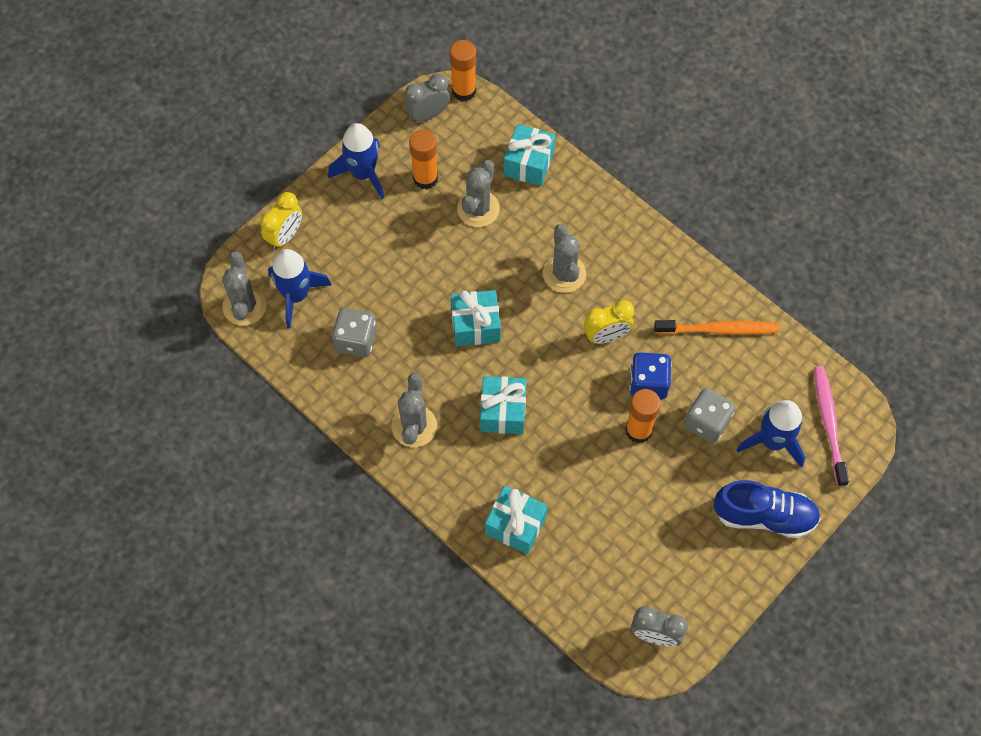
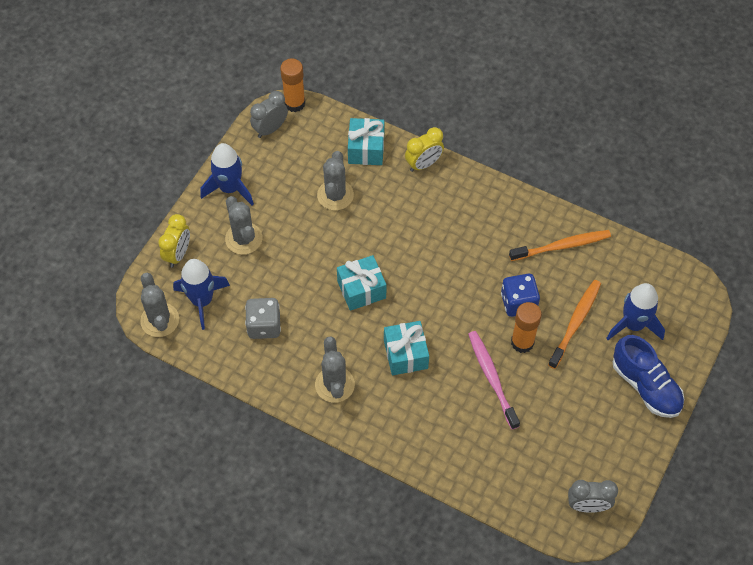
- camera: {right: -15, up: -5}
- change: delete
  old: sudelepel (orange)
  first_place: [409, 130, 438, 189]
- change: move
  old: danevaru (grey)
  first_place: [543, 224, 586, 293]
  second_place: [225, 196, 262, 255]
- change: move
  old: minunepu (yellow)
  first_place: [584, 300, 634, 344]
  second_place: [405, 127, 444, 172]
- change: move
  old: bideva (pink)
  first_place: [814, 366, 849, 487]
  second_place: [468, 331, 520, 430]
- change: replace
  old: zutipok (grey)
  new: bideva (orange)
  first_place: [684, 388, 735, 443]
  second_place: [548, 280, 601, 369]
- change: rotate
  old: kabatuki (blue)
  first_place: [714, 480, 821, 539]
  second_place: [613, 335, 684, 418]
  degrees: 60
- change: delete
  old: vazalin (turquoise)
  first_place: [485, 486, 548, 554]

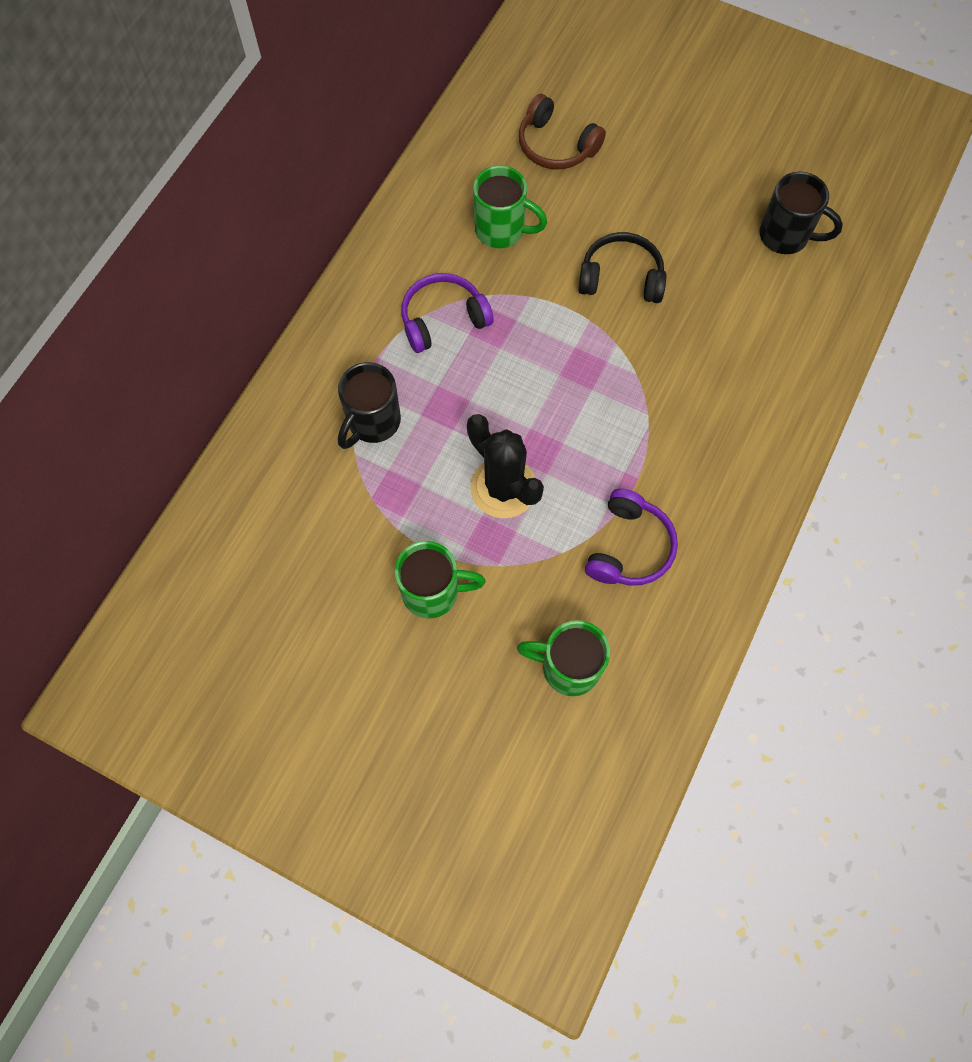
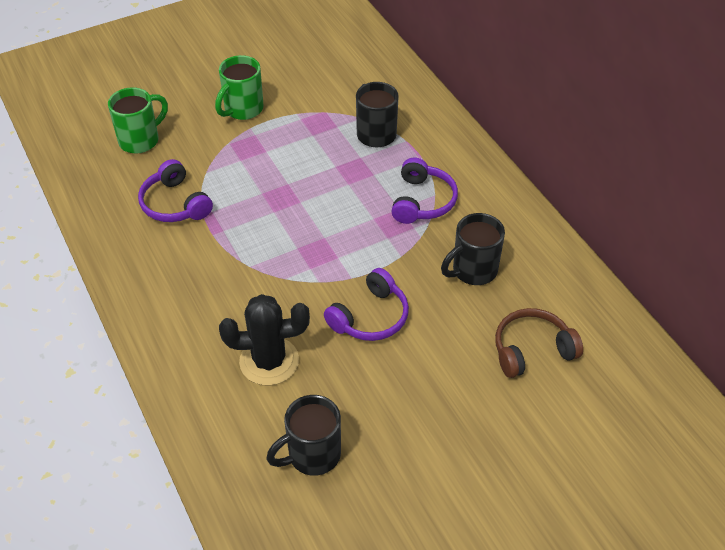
- camera: {right: 125, up: -20}
- change: recolor
  old: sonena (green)
  new: sonena (black)
  first_place: [473, 166, 547, 248]
  second_place: [441, 213, 505, 285]
- change: recolor
  old: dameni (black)
  new: dameni (purple)
  first_place: [578, 232, 666, 303]
  second_place: [324, 268, 409, 341]
- change: move
  old: danevaru (black)
  first_place: [467, 414, 544, 518]
  second_place: [219, 294, 310, 385]

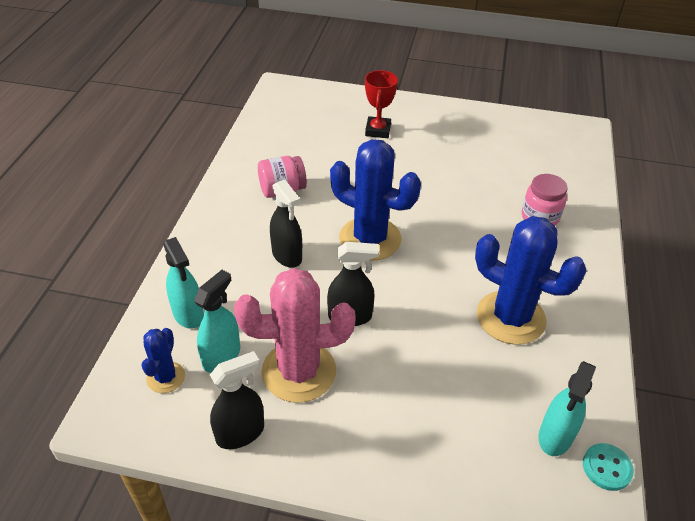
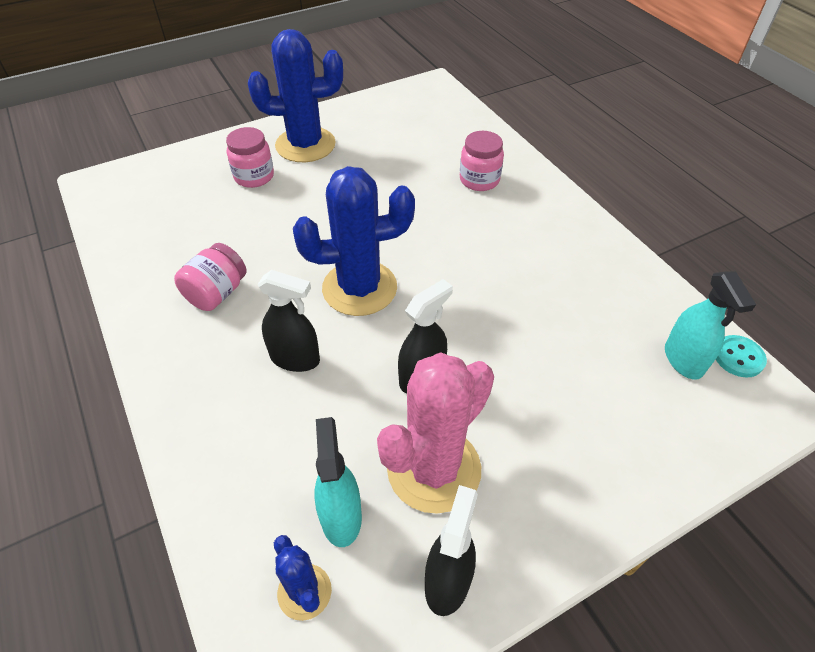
- camera: {right: -40, up: 5}
- change: replace
  old: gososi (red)
  new: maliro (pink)
  first_place: [365, 70, 398, 138]
  second_place: [226, 127, 274, 188]
- change: move
  old: danevaru (blue)
  first_place: [475, 216, 587, 345]
  second_place: [248, 29, 343, 162]
- change: delete
  old: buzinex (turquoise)
  first_place: [163, 237, 204, 329]

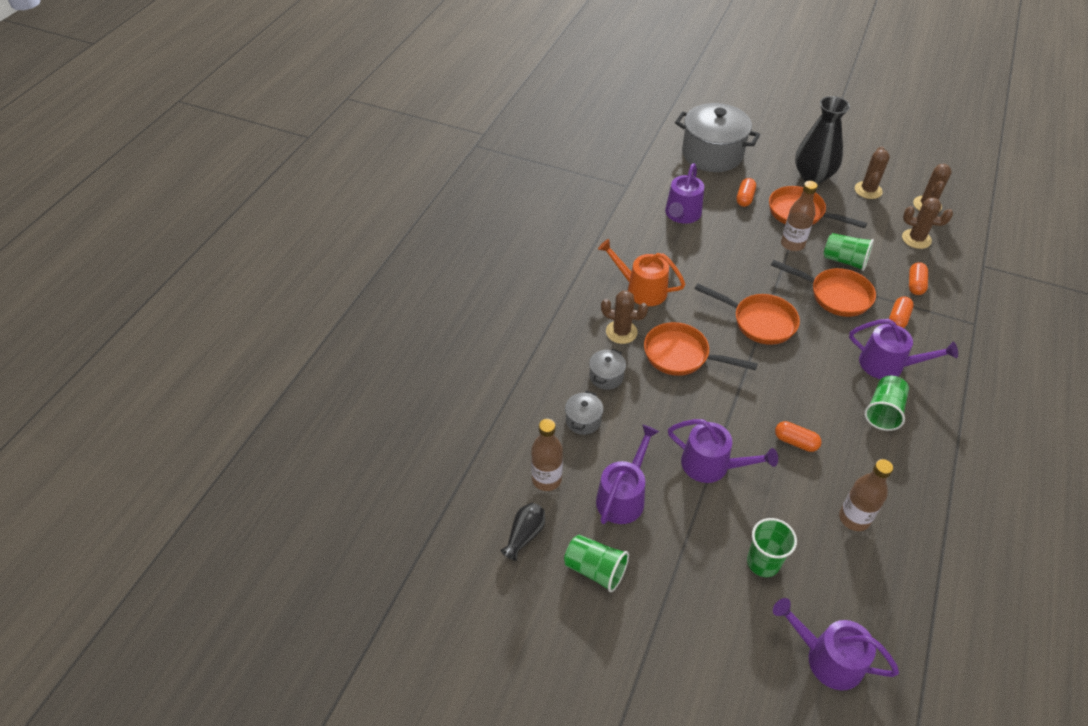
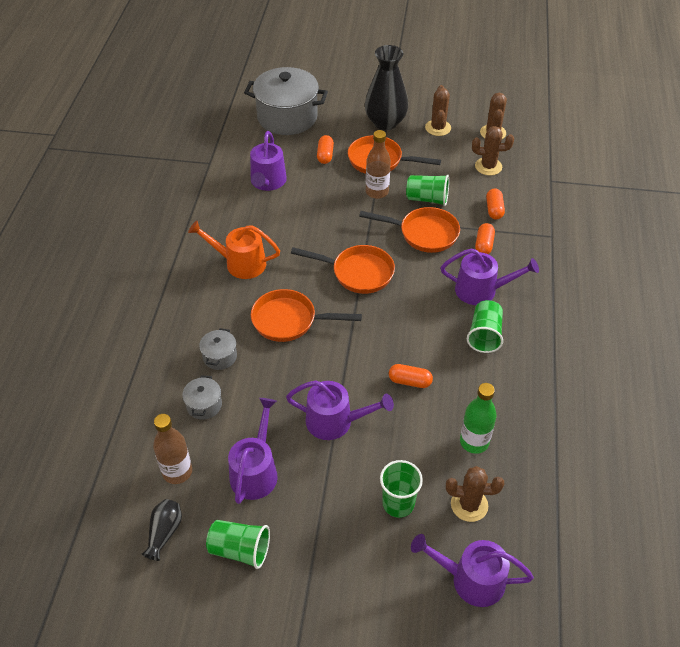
- camera: {right: -15, up: 0}
- change: move
  old: danevaru (brown)
  first_place: [601, 290, 648, 344]
  second_place: [446, 466, 504, 522]
- change: recolor
  old: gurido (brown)
  new: gurido (green)
  first_place: [839, 459, 893, 531]
  second_place: [460, 383, 497, 454]

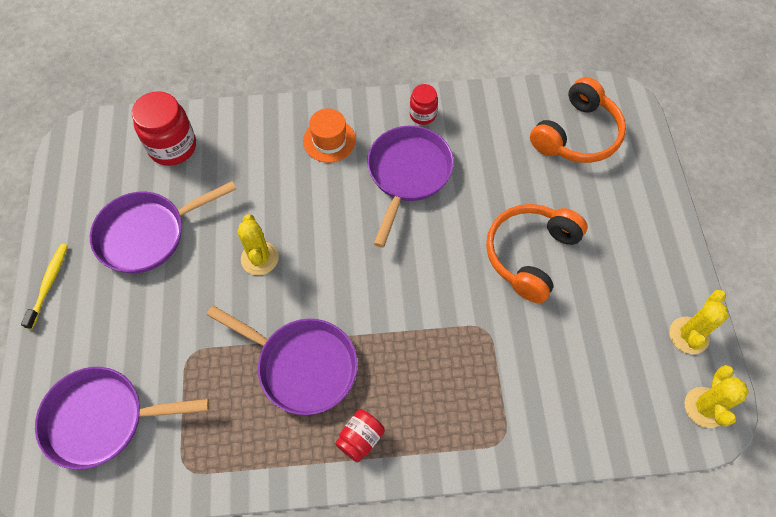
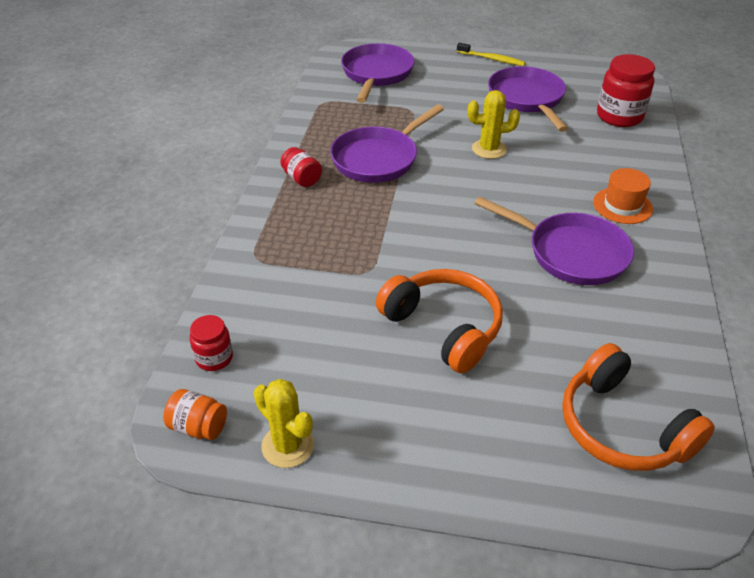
- camera: {right: 105, up: -20}
- change: move
  old: maliro (red)
  first_place: [410, 84, 438, 125]
  second_place: [190, 315, 233, 371]
- change: replace
  old: danevaru (yellow)
  new: maliro (orange)
  first_place: [685, 365, 749, 428]
  second_place: [163, 389, 227, 440]

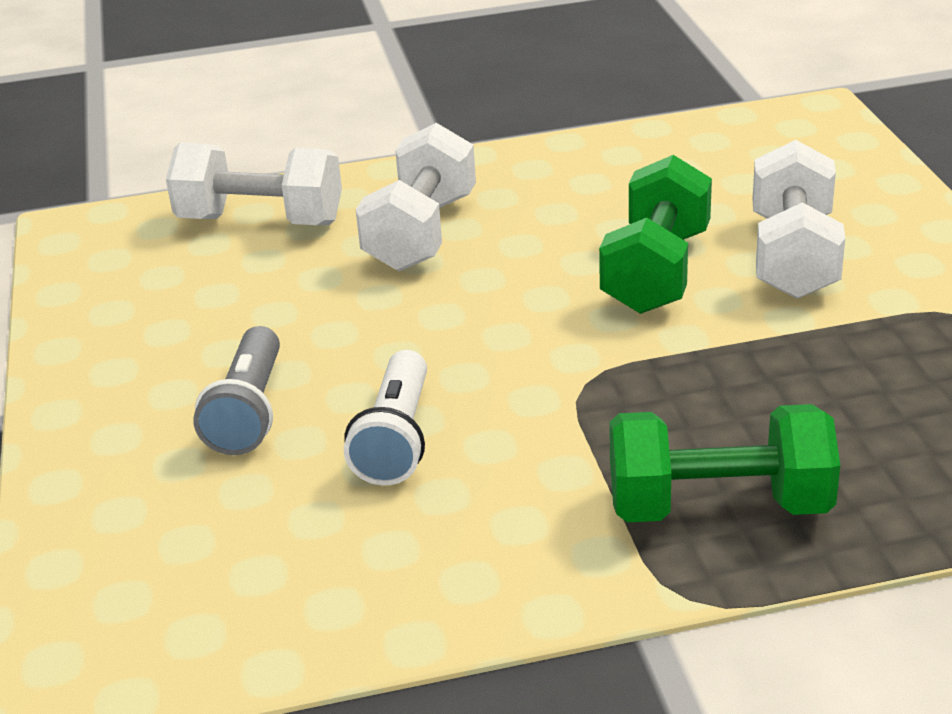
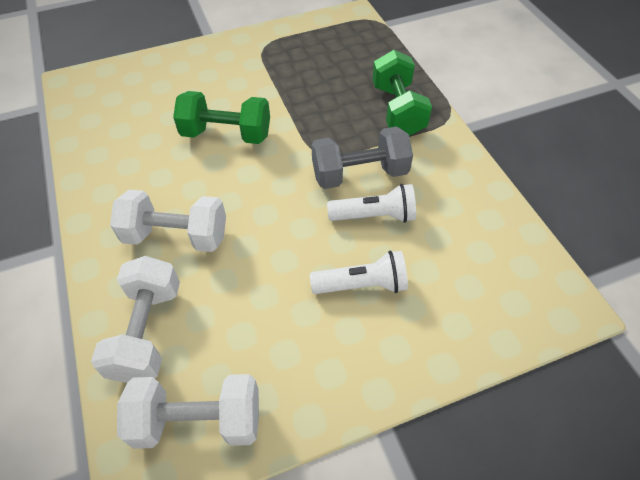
- camera: {right: -100, up: 20}
- change: move
  old: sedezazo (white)
  first_place: [753, 140, 845, 299]
  second_place: [117, 374, 259, 449]
- change: recolor
  old: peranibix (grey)
  new: peranibix (white)
  first_place: [193, 326, 280, 455]
  second_place: [310, 251, 408, 294]
- change: insert
  new: sedezazo (grey)
  second_place: [311, 126, 413, 189]

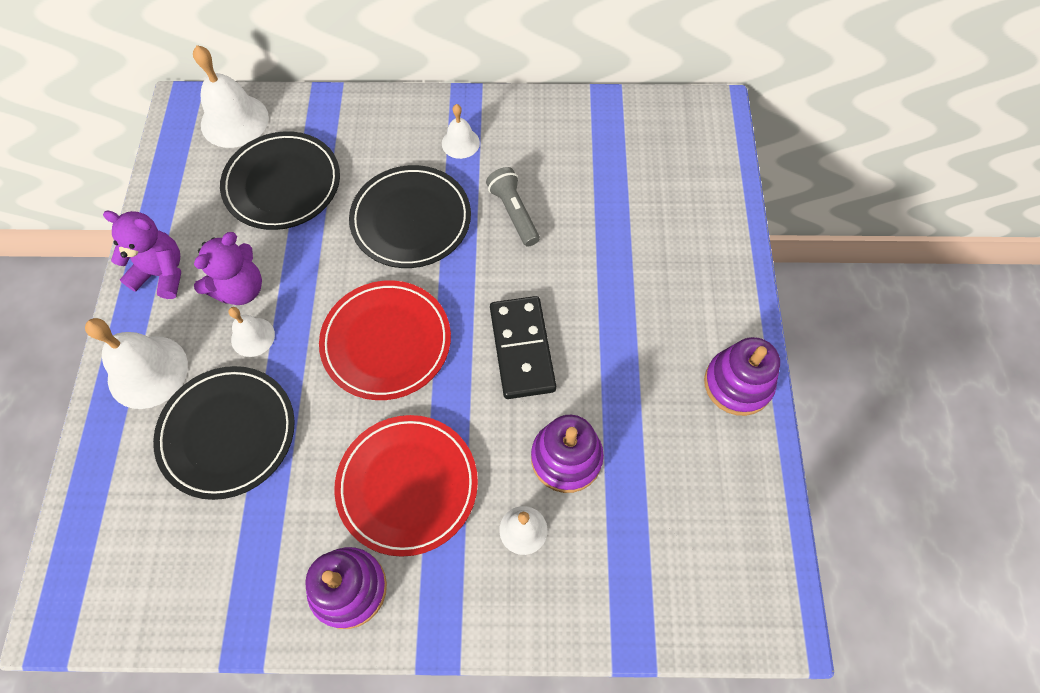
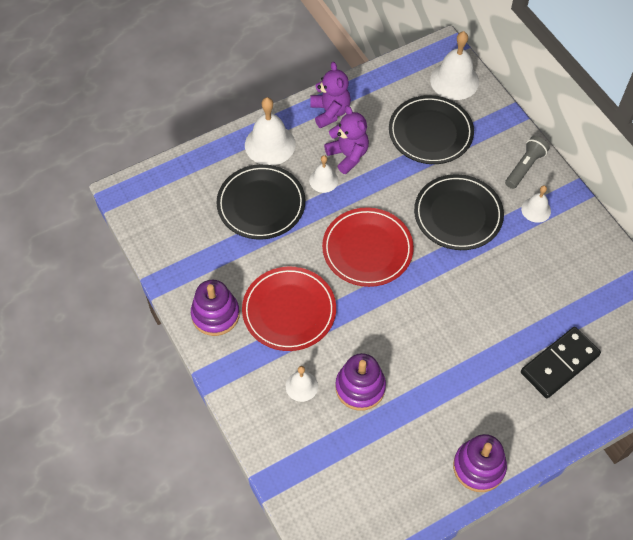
- camera: {right: 60, up: -5}
- change: move
  old: peranibix (grey)
  first_place: [486, 167, 540, 247]
  second_place: [505, 136, 549, 189]
- change: rotate
  old: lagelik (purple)
  first_place: [194, 232, 262, 305]
  second_place: [324, 105, 369, 174]
  degrees: -135
- change: move
  old: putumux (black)
  first_place: [490, 296, 556, 399]
  second_place: [521, 327, 601, 398]

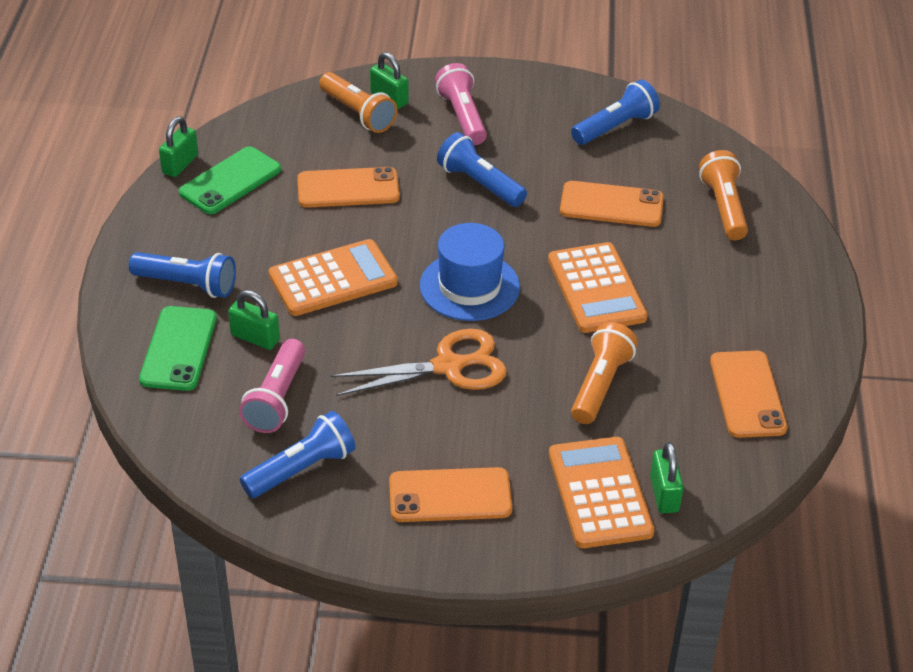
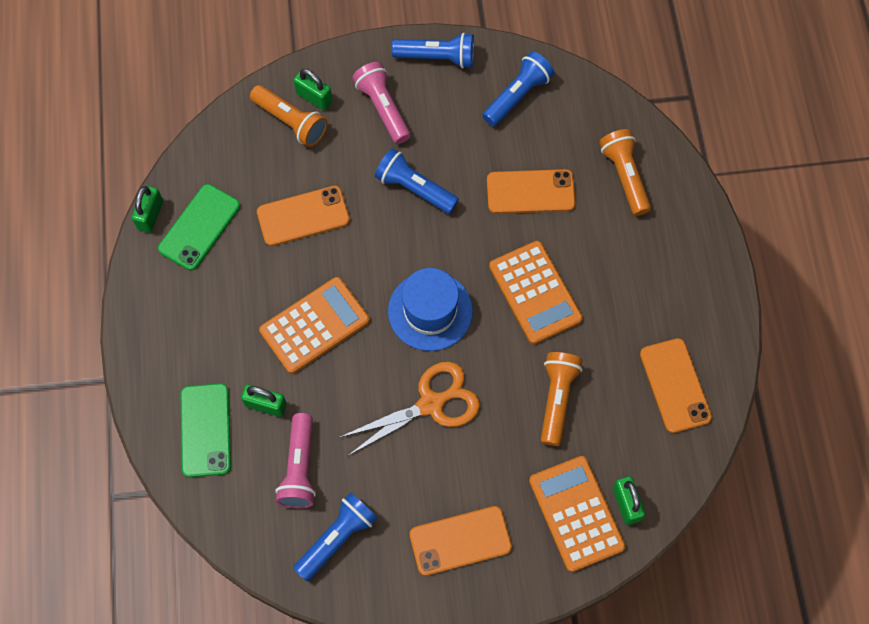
- camera: {right: -10, up: 25}
- change: move
  old: peranibix (blue)
  first_place: [129, 252, 236, 298]
  second_place: [391, 33, 474, 68]

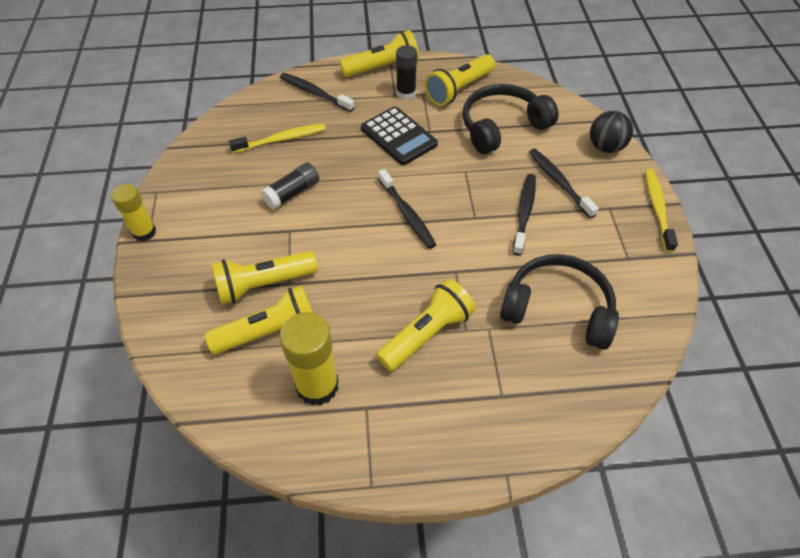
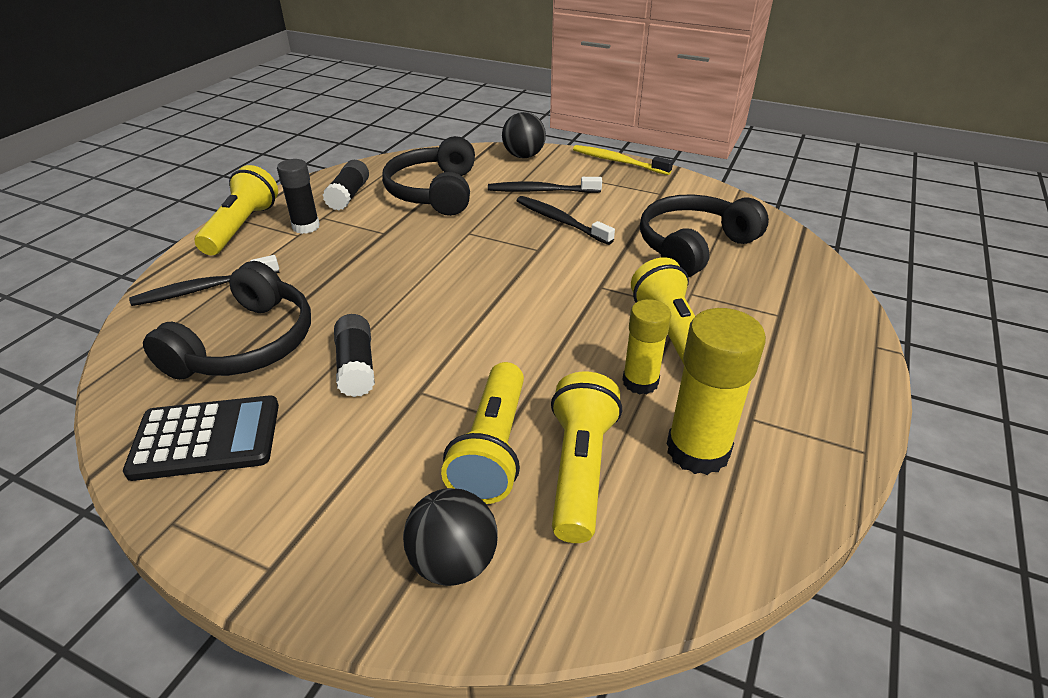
- camera: {right: -60, up: -15}
- change: replace
  old: peranibix (yellow)
  new: sudelepel (black)
  first_place: [425, 54, 495, 106]
  second_place: [323, 160, 369, 210]
- change: move
  old: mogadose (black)
  first_place: [361, 106, 438, 165]
  second_place: [123, 396, 279, 481]
- change: replace
  old: bideva (yellow)
  new: dameni (black)
  first_place: [229, 123, 326, 153]
  second_place: [143, 261, 311, 380]
- change: delete
  old: bideva (black)
  first_place: [378, 169, 436, 249]
- change: move
  old: sudelepel (yellow)
  first_place: [111, 184, 156, 241]
  second_place: [622, 299, 671, 394]
- change: insert
  new: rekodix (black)
  second_place: [403, 488, 498, 586]

